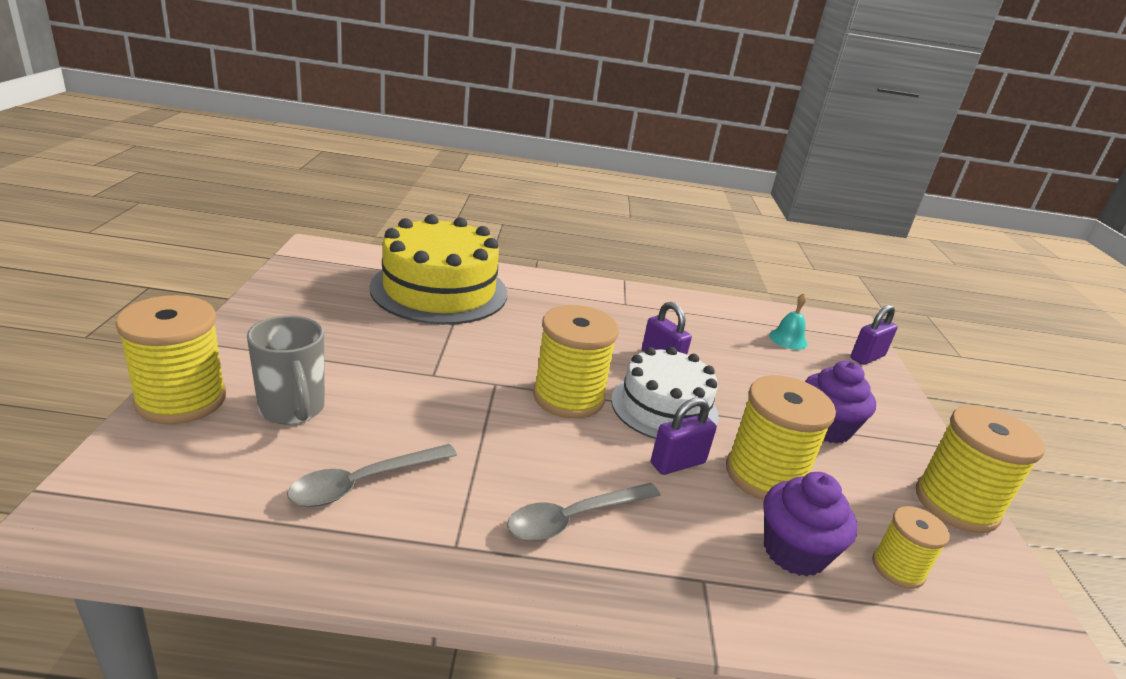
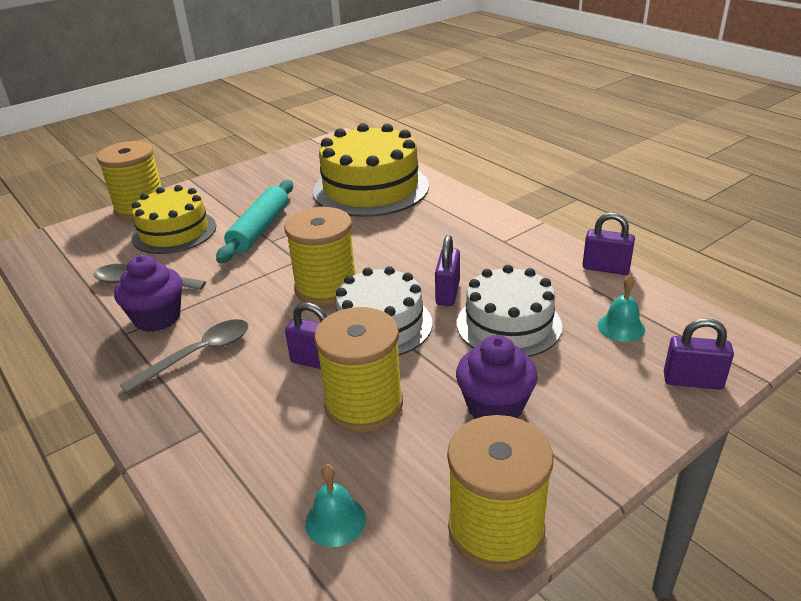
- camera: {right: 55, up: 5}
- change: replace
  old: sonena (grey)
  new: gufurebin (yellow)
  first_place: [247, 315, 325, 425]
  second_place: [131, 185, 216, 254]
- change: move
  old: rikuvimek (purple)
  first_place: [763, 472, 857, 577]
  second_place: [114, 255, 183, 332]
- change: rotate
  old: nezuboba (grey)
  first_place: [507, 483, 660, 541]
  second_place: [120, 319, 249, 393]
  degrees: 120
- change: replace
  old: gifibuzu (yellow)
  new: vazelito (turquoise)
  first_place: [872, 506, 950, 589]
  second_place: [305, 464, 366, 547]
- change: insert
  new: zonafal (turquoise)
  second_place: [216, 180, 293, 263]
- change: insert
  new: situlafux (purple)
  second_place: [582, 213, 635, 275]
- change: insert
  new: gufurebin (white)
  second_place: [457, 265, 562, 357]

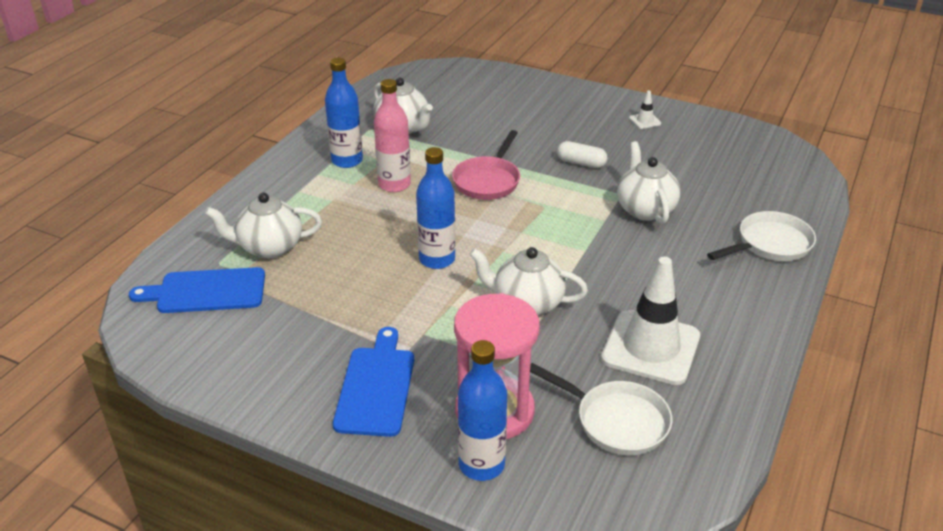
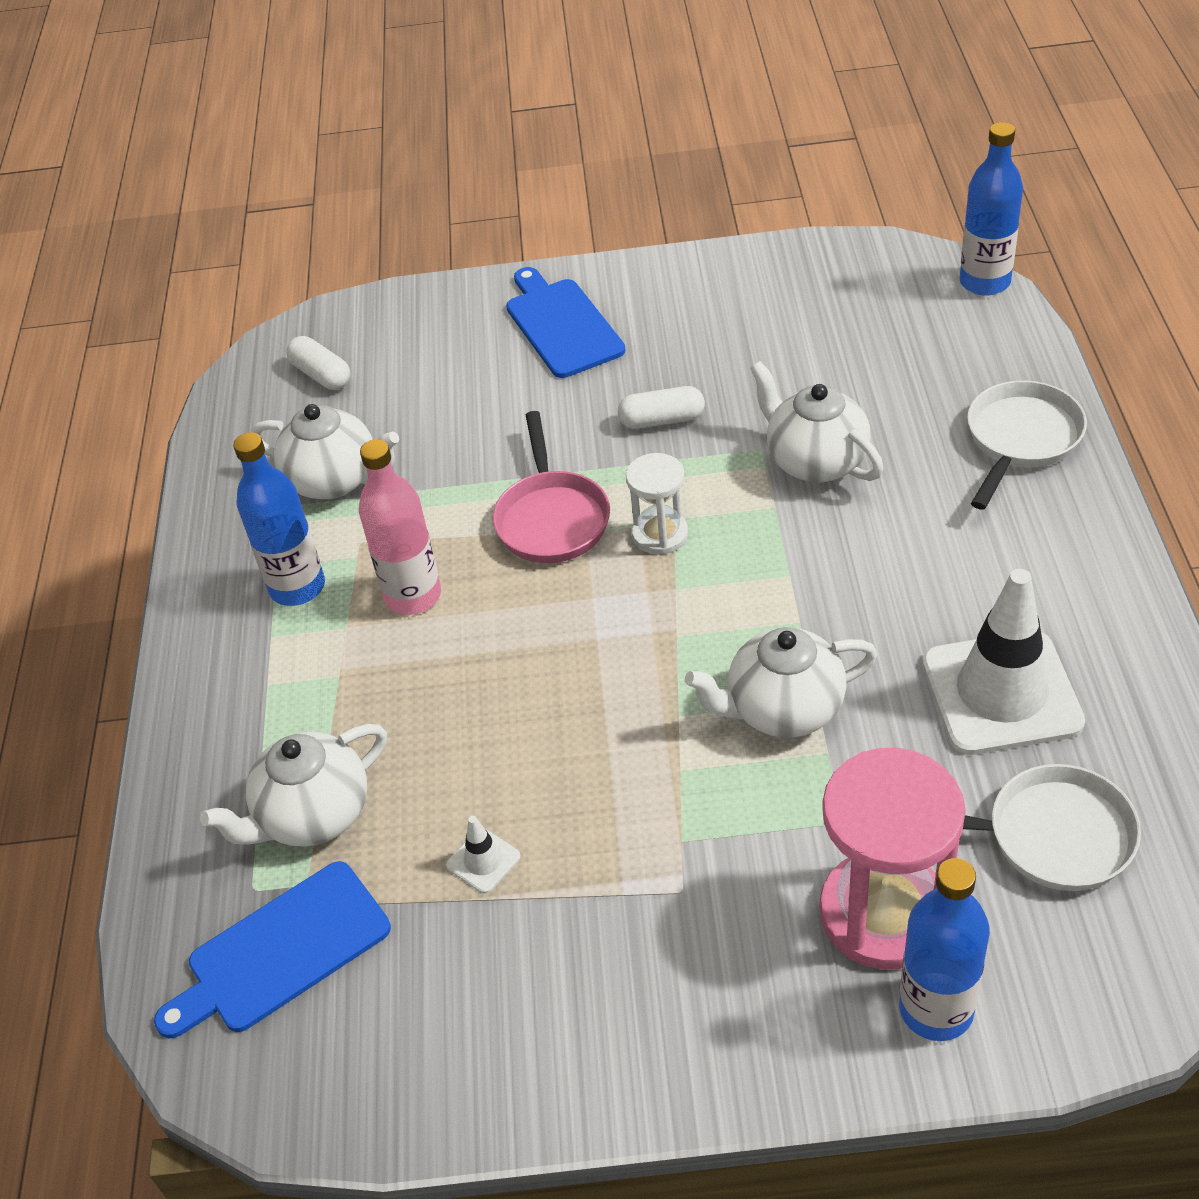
- camera: {right: -25, up: 10}
- change: move
  old: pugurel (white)
  first_place: [629, 91, 661, 129]
  second_place: [446, 816, 521, 893]
- change: move
  old: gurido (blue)
  first_place: [416, 147, 456, 269]
  second_place: [960, 122, 1023, 296]
- change: move
  old: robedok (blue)
  first_place: [333, 327, 414, 437]
  second_place: [506, 267, 625, 378]
- change: insert
  new: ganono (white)
  second_place: [286, 336, 350, 390]
- change: insert
  new: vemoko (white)
  second_place: [626, 453, 688, 555]

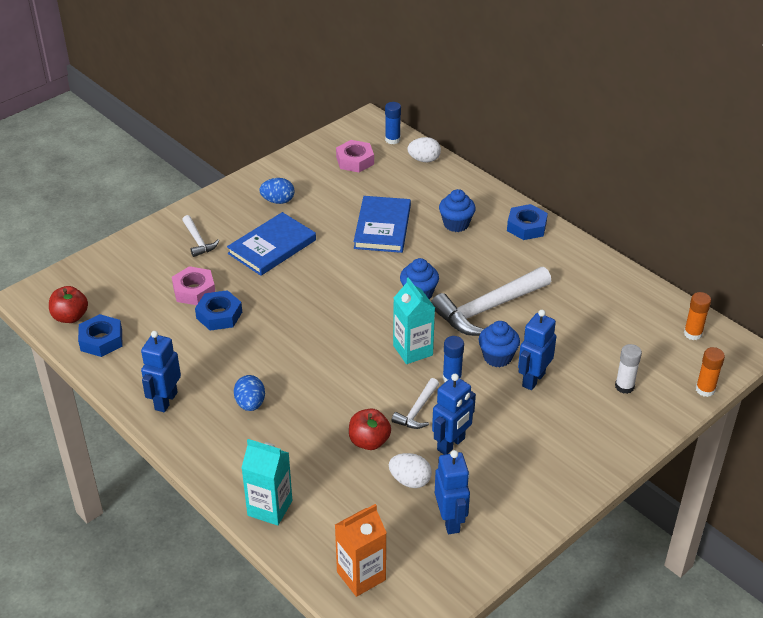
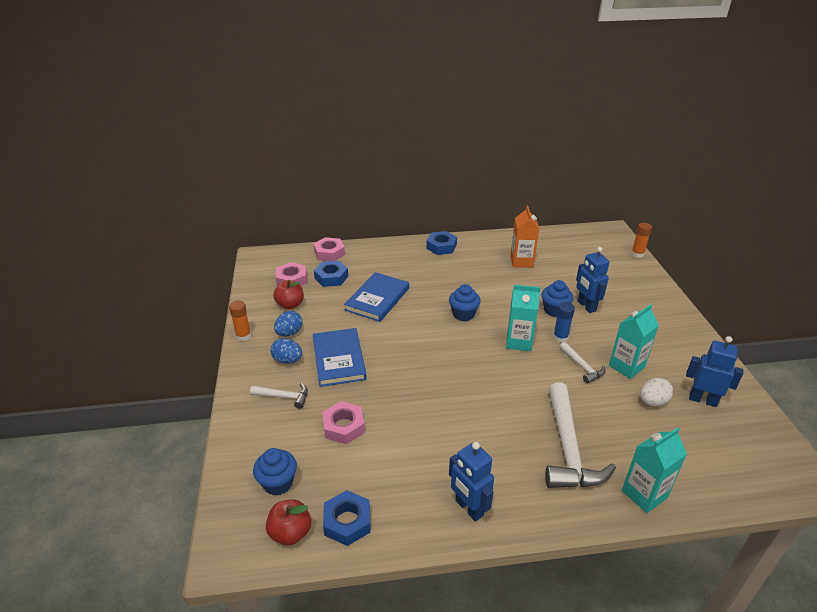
- camera: {right: -55, up: -5}
- change: delete
  old: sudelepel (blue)
  first_place: [385, 102, 401, 144]
- change: replace
  old: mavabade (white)
  new: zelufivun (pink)
  first_place: [407, 137, 441, 162]
  second_place: [314, 237, 345, 261]
- change: move
  old: rikuvimek (blue)
  first_place: [439, 189, 476, 232]
  second_place: [253, 448, 297, 496]
- change: rotate
  old: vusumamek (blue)
  first_place: [354, 196, 411, 253]
  second_place: [344, 272, 409, 322]
  degrees: 75
- change: move
  old: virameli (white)
  first_place: [431, 267, 551, 336]
  second_place: [545, 382, 616, 488]
- change: move
  old: zelufivun (blue)
  first_place: [195, 290, 242, 331]
  second_place: [314, 261, 348, 287]
- change: move
  old: sudelepel (orange)
  first_place: [684, 292, 711, 340]
  second_place: [229, 301, 251, 341]
- change: delete
  old: sudelepel (white)
  first_place: [615, 344, 642, 394]
- change: replace
  old: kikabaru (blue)
  new: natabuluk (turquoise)
  first_place: [432, 374, 476, 455]
  second_place: [609, 304, 659, 379]
- change: move
  old: mavabade (blue)
  first_place: [234, 375, 265, 411]
  second_place: [271, 338, 302, 364]
- change: move
  old: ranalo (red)
  first_place: [349, 408, 391, 450]
  second_place: [273, 280, 304, 309]
- change: move
  old: natabuluk (orange)
  first_place: [335, 504, 387, 597]
  second_place: [510, 205, 539, 268]

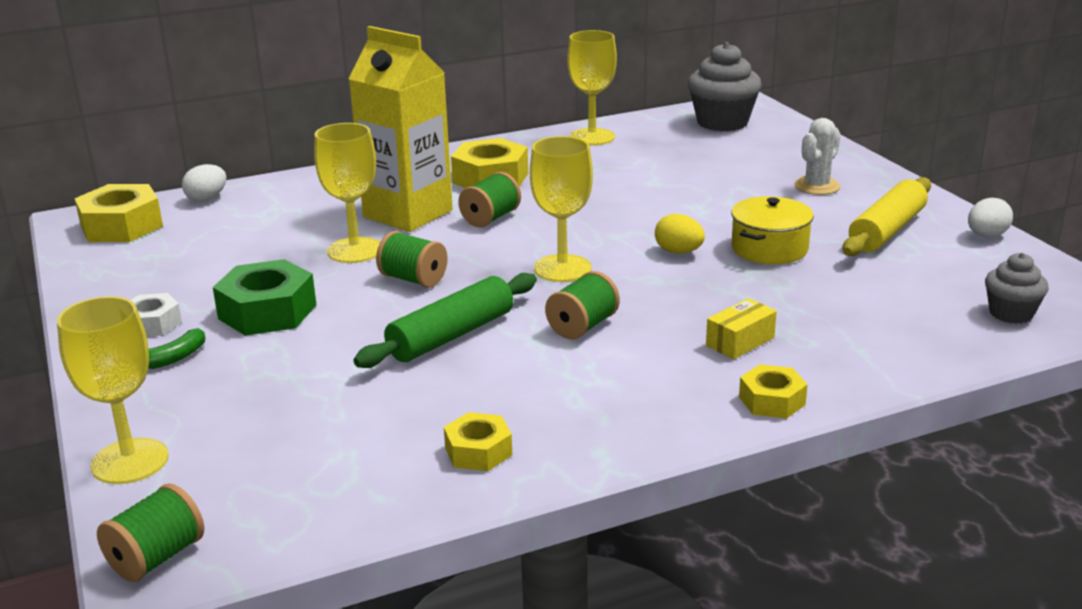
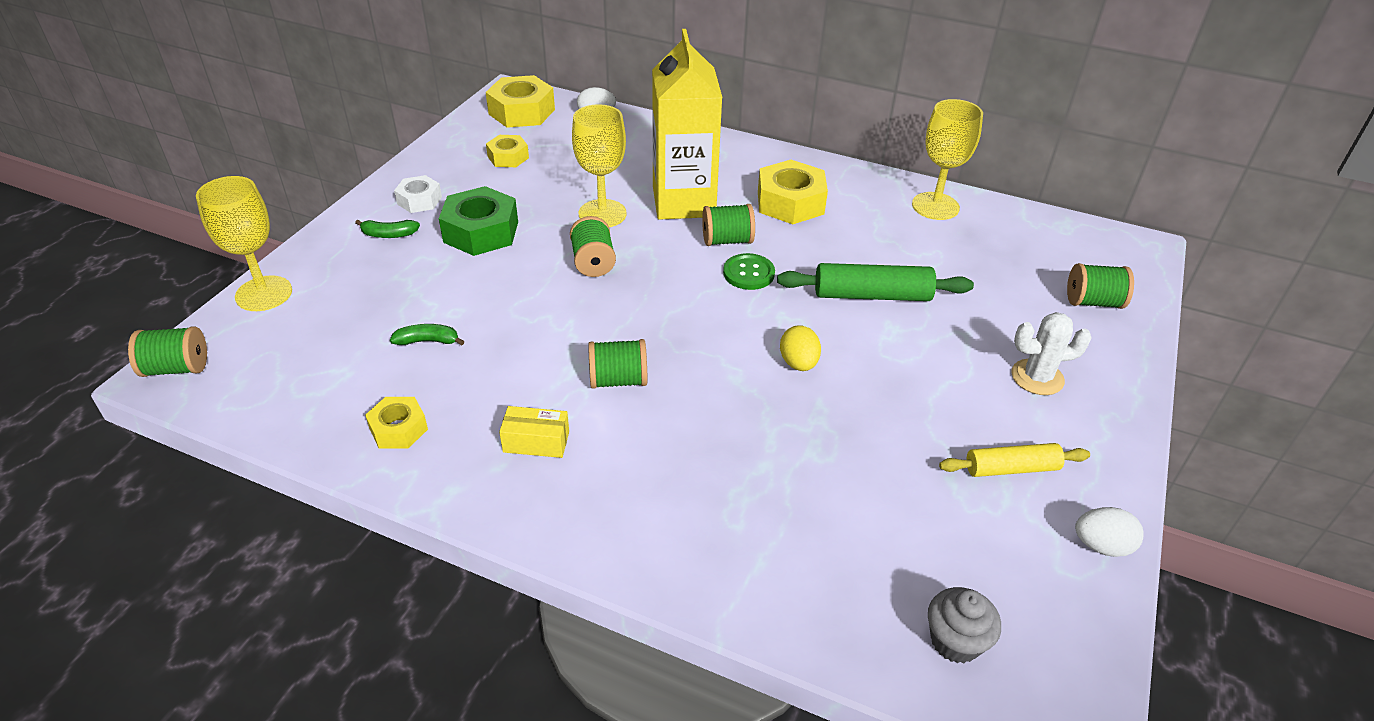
- camera: {right: 45, up: 15}
- change: delete
  old: rikuvimek (grey)
  first_place: [688, 42, 762, 131]
- change: delete
  old: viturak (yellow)
  first_place: [530, 136, 593, 282]
- change: resize
  old: zonafal (yellow)
  first_place: [843, 177, 931, 256]
  second_place: [939, 443, 1090, 477]
  factor: 0.66
- change: delete
  old: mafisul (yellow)
  first_place: [731, 196, 814, 264]
- change: move
  old: zonafal (green)
  first_place: [353, 273, 537, 368]
  second_place: [777, 263, 974, 301]
- change: move
  old: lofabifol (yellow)
  first_place: [706, 298, 777, 359]
  second_place: [499, 406, 569, 458]
- change: move
  old: zelufivun (yellow)
  first_place: [739, 364, 808, 419]
  second_place: [486, 135, 529, 167]
- change: insert
  new: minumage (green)
  second_place: [723, 253, 775, 290]
- change: insert
  new: gifibuzu (green)
  second_place: [1067, 263, 1134, 309]
- change: insert
  new: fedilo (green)
  second_place: [390, 324, 465, 345]

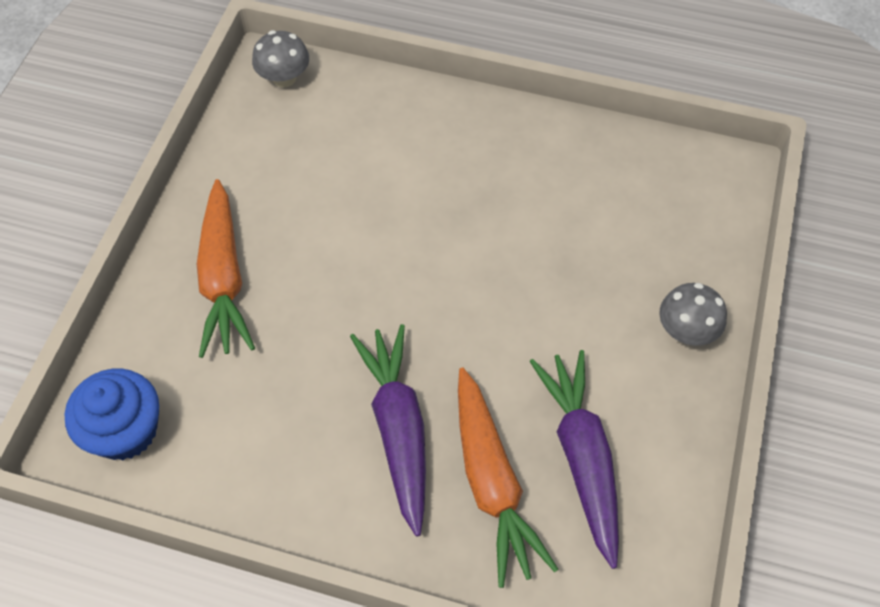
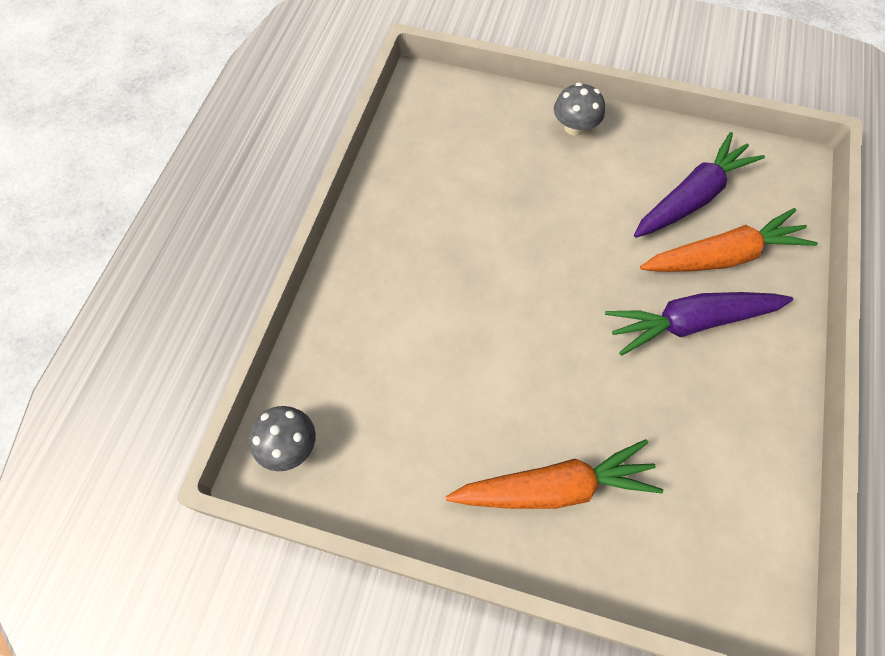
- camera: {right: -90, up: 5}
- change: rotate
  old: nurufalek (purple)
  first_place: [530, 350, 619, 569]
  second_place: [634, 132, 765, 238]
  degrees: 150
- change: delete
  old: rikuvimek (blue)
  first_place: [65, 369, 159, 460]

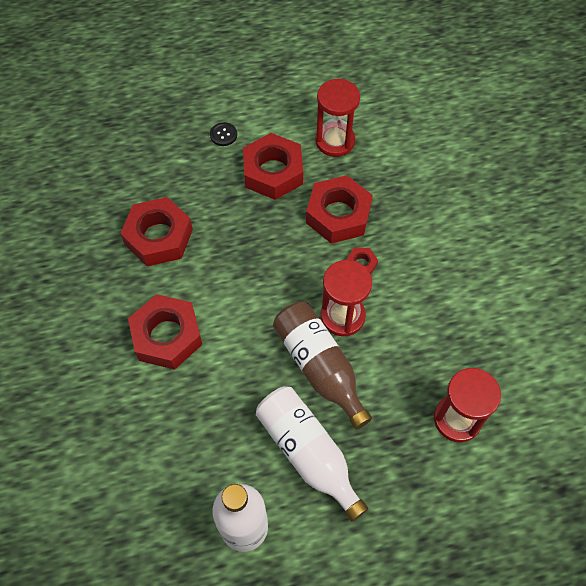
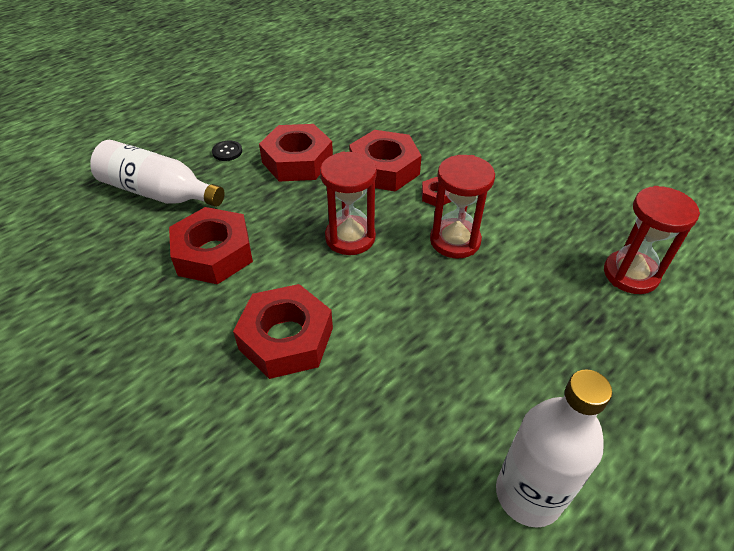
- camera: {right: -30, up: -15}
- change: move
  old: vemoko (red)
  first_place: [315, 79, 360, 157]
  second_place: [320, 152, 377, 255]
- change: delete
  old: gurido (brown)
  first_place: [273, 301, 372, 429]
- change: move
  old: gurido (white)
  first_place: [256, 386, 368, 522]
  second_place: [90, 140, 225, 207]

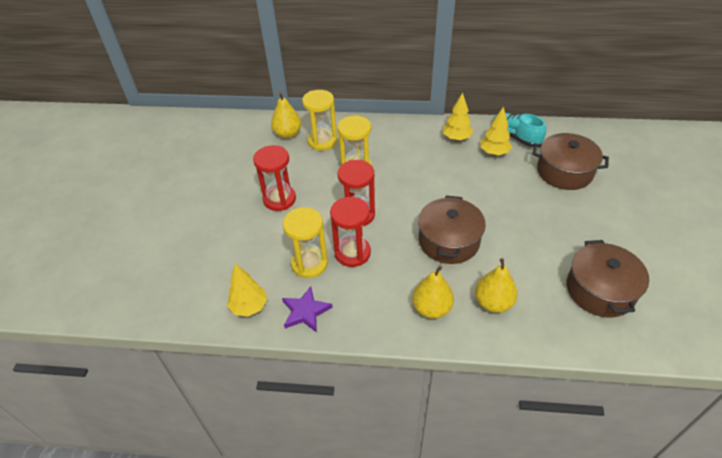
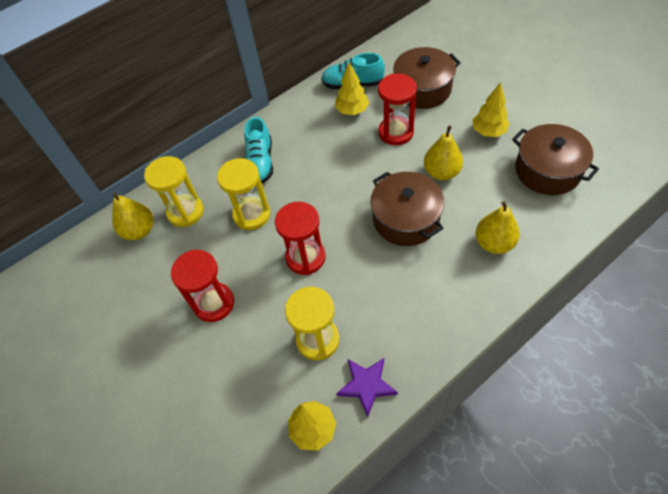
- camera: {right: -40, up: 10}
- change: move
  old: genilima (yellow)
  first_place: [443, 93, 473, 141]
  second_place: [473, 82, 509, 137]
- change: move
  old: vemoko (red)
  first_place: [330, 197, 371, 267]
  second_place: [378, 74, 417, 145]
- change: move
  old: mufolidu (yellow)
  first_place: [412, 266, 454, 318]
  second_place: [424, 126, 463, 180]
- change: insert
  new: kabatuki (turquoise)
  second_place: [244, 117, 273, 183]

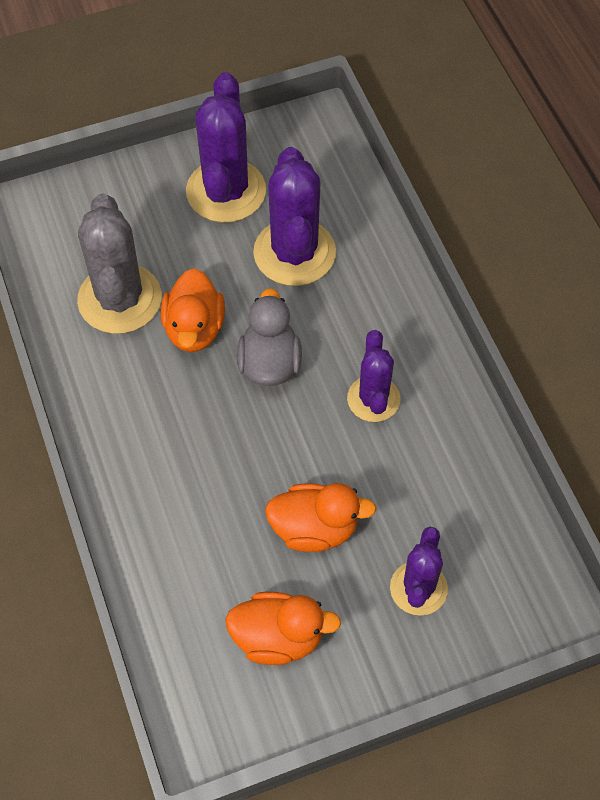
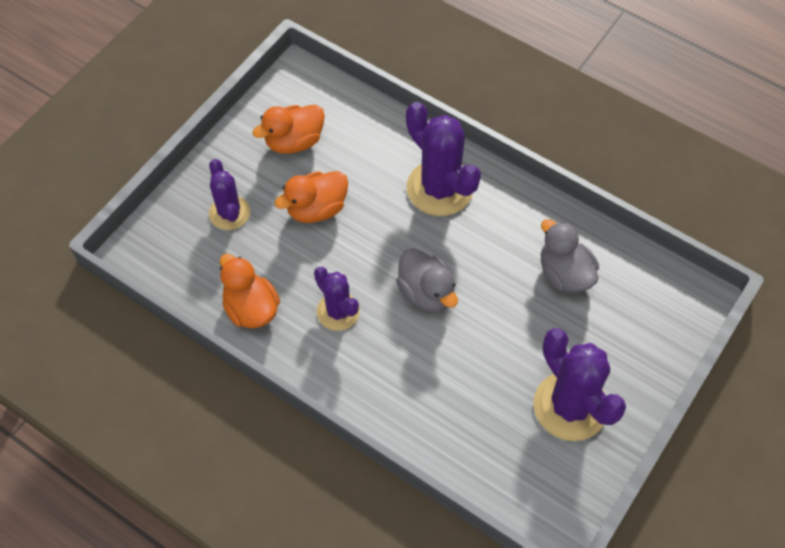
- camera: {right: 145, up: 0}
- change: move
  old: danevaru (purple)
  first_place: [253, 147, 336, 286]
  second_place: [406, 102, 481, 216]
- change: replace
  old: danevaru (grey)
  new: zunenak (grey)
  first_place: [77, 193, 162, 334]
  second_place: [541, 219, 599, 293]
- change: move
  old: zunenak (orange)
  first_place: [161, 268, 225, 352]
  second_place: [220, 254, 280, 328]

